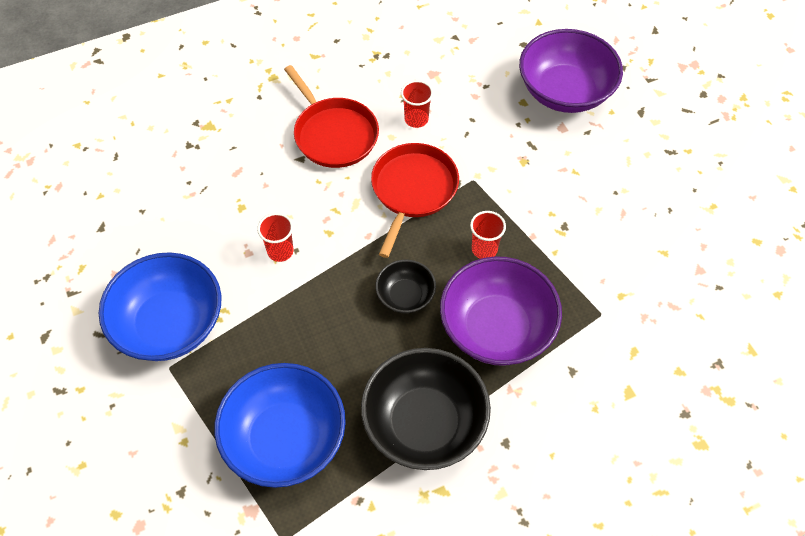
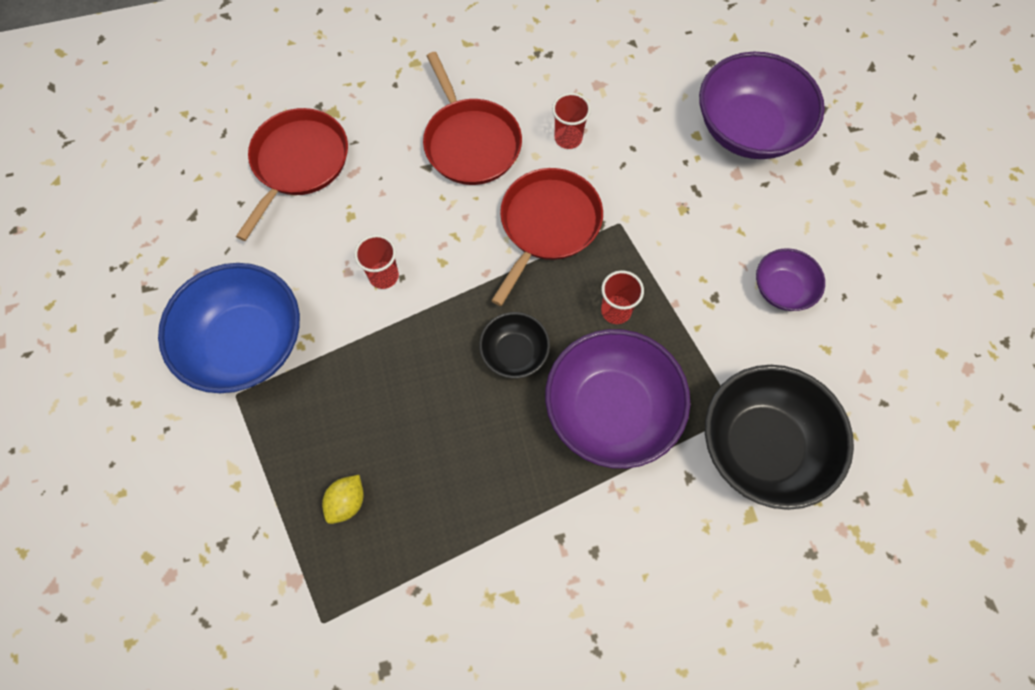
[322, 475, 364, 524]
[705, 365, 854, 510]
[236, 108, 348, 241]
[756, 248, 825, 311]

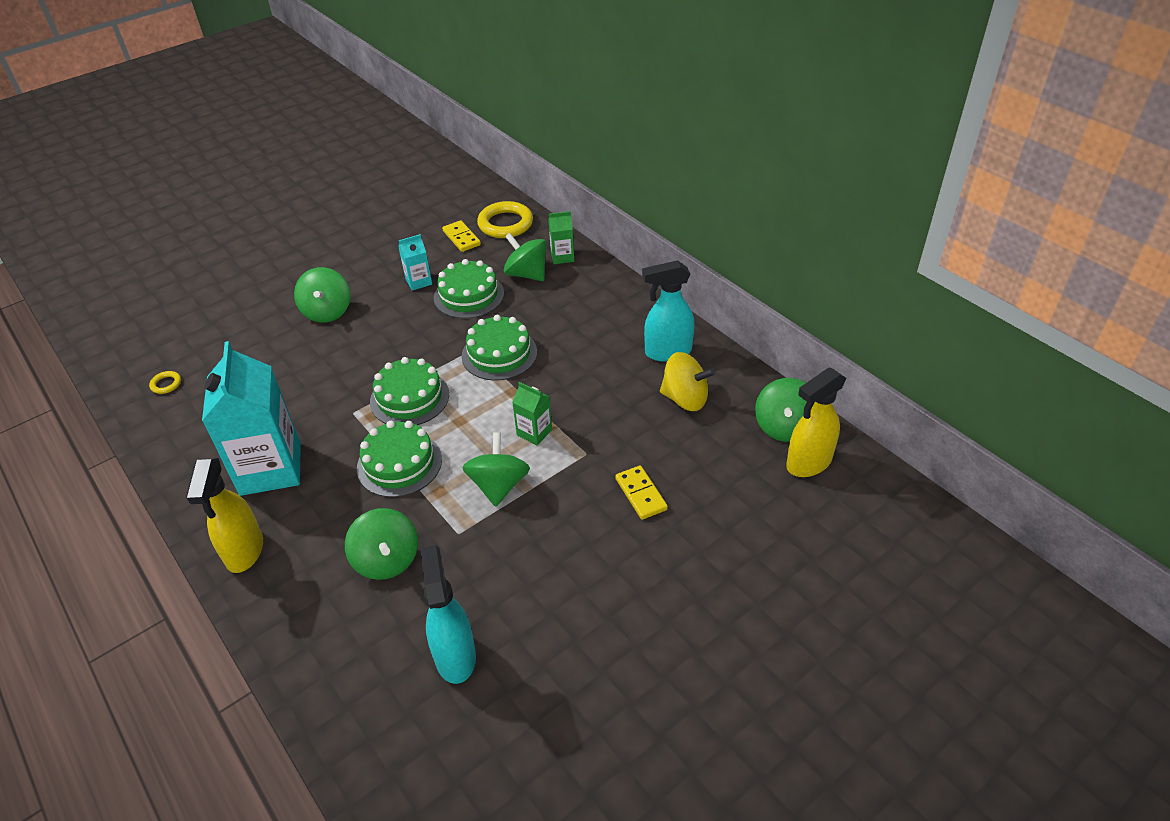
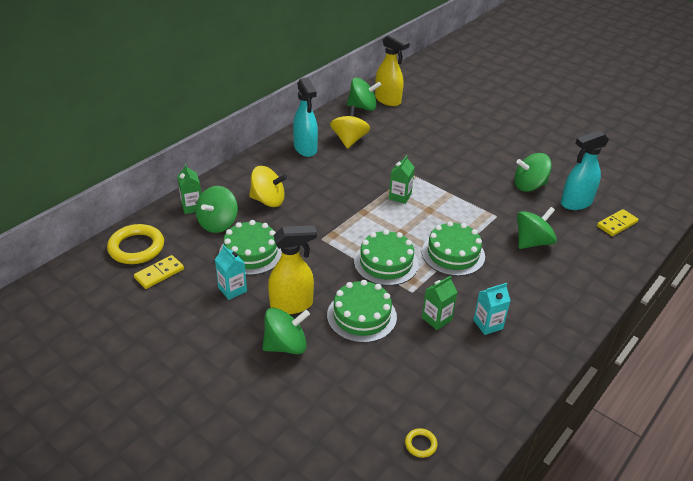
[268, 225, 317, 314]
[473, 283, 510, 335]
[327, 280, 397, 343]
[514, 153, 552, 192]
[597, 209, 638, 236]
[249, 166, 287, 207]
[422, 276, 457, 330]

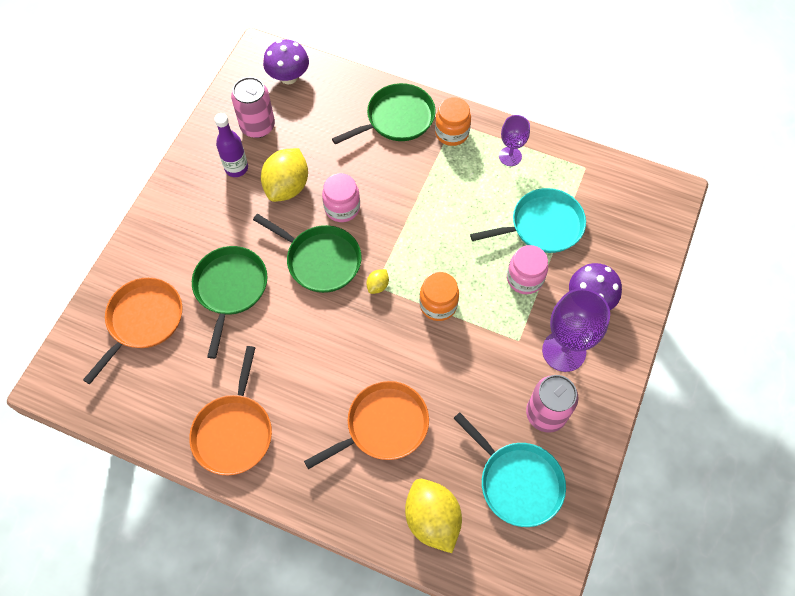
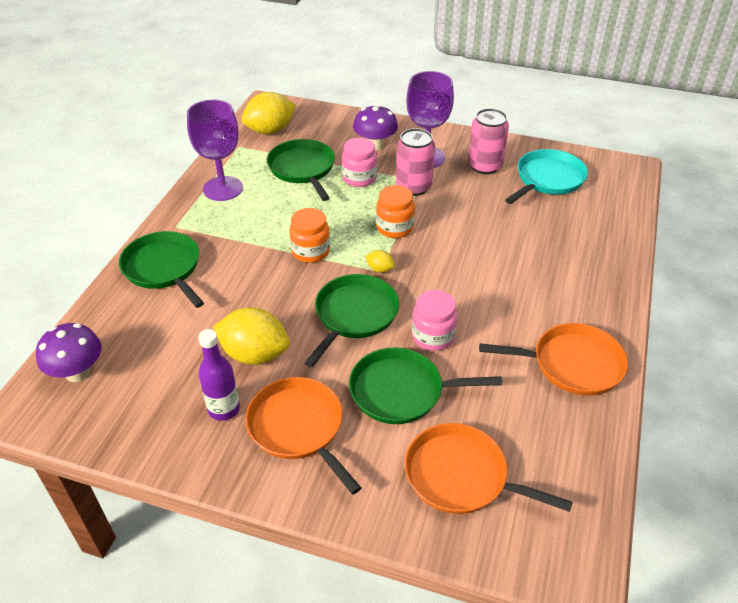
[396, 128, 435, 196]
[245, 377, 361, 494]
[412, 290, 458, 351]
[241, 92, 296, 134]
[289, 208, 330, 263]
[267, 139, 335, 201]
[187, 100, 243, 201]

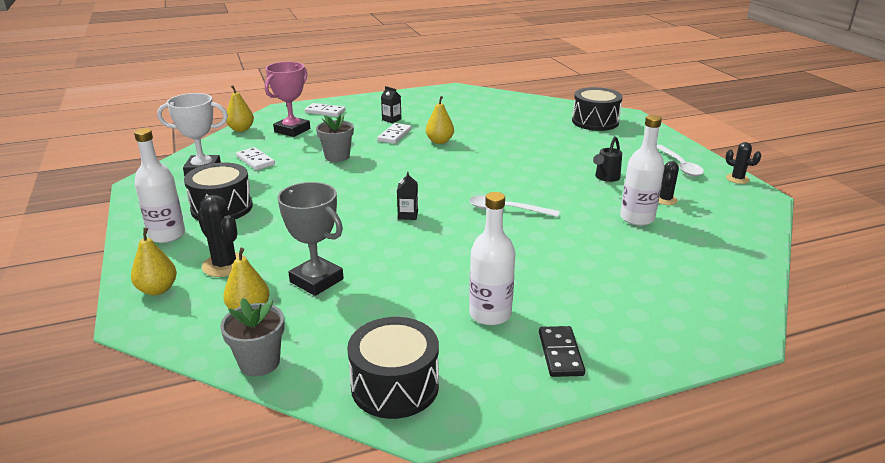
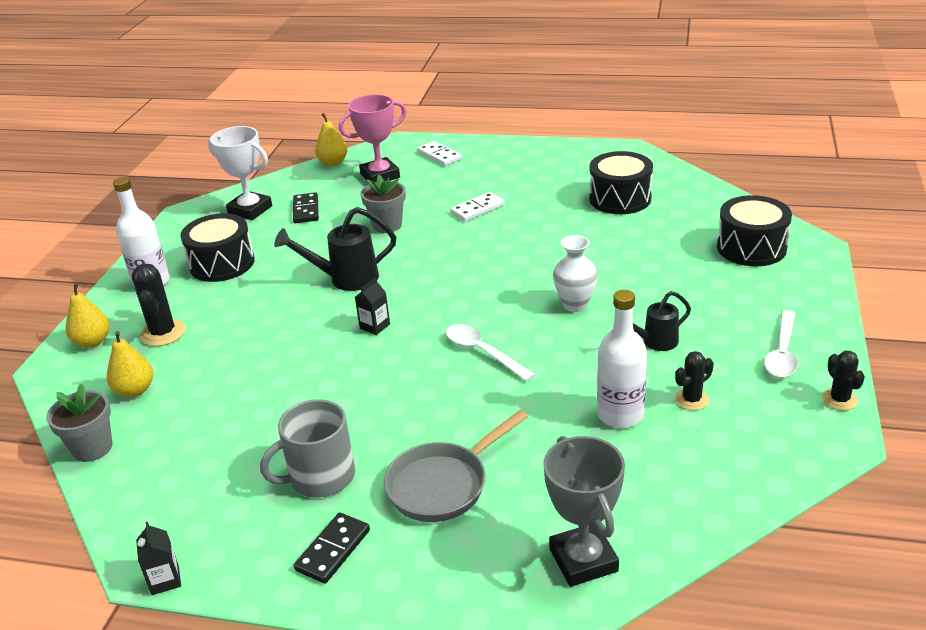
[293, 192, 319, 223]
[543, 436, 625, 587]
[589, 151, 653, 214]
[136, 522, 181, 595]
[426, 96, 454, 144] (first image)
[260, 399, 355, 498]
[274, 207, 396, 291]
[384, 410, 528, 522]
[553, 235, 598, 312]

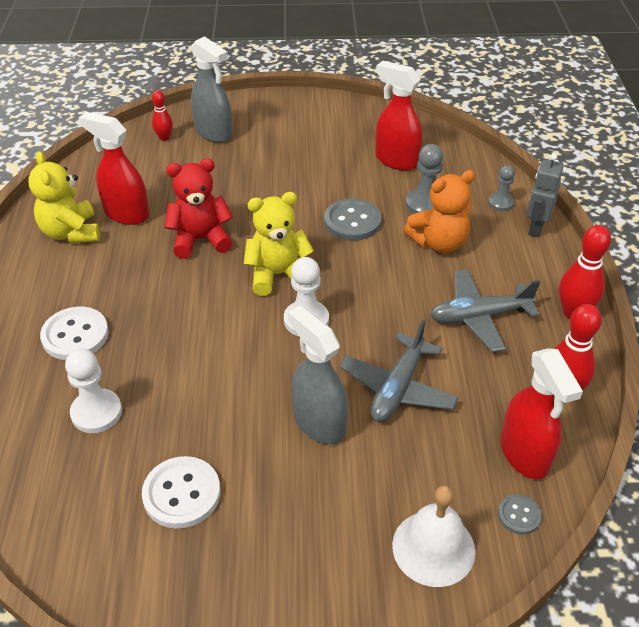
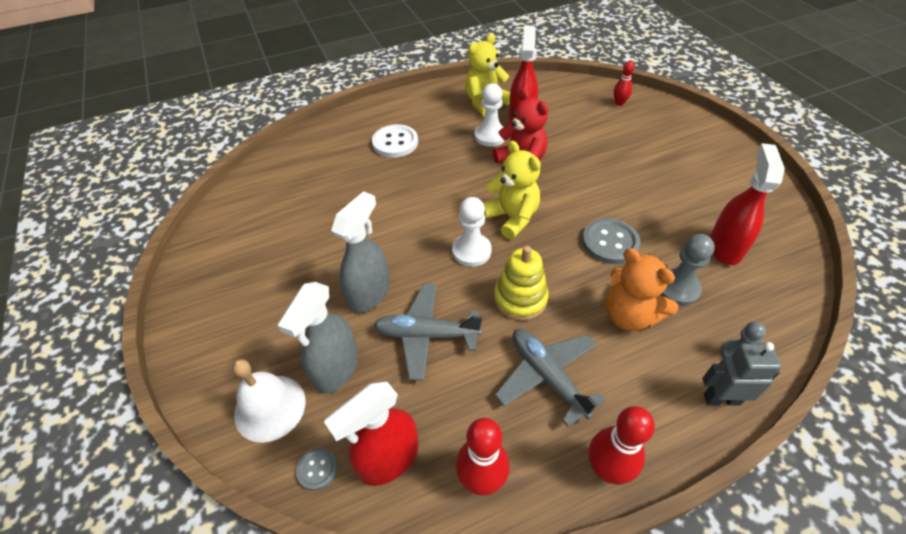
[475, 83, 505, 147]
[142, 456, 220, 529] (first image)
[278, 282, 358, 394]
[494, 246, 549, 321]

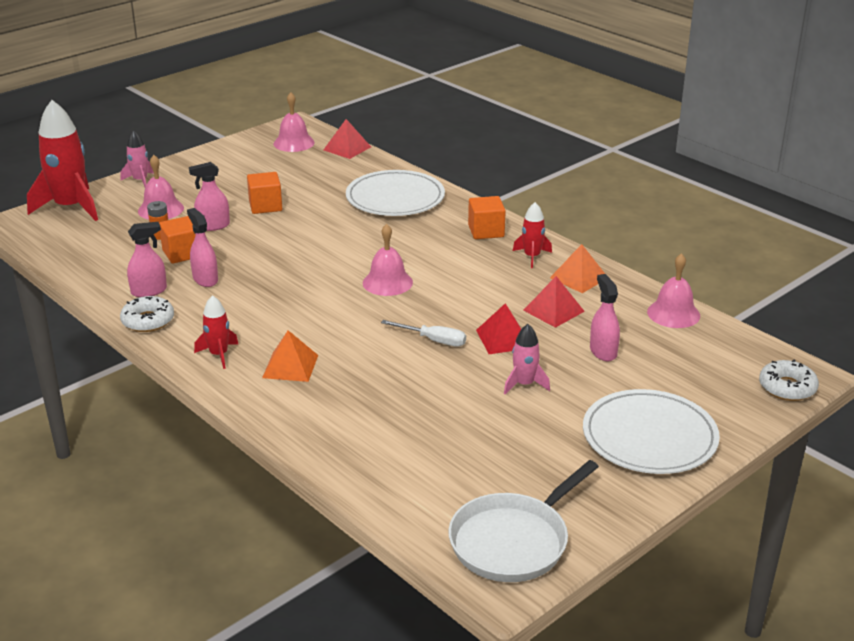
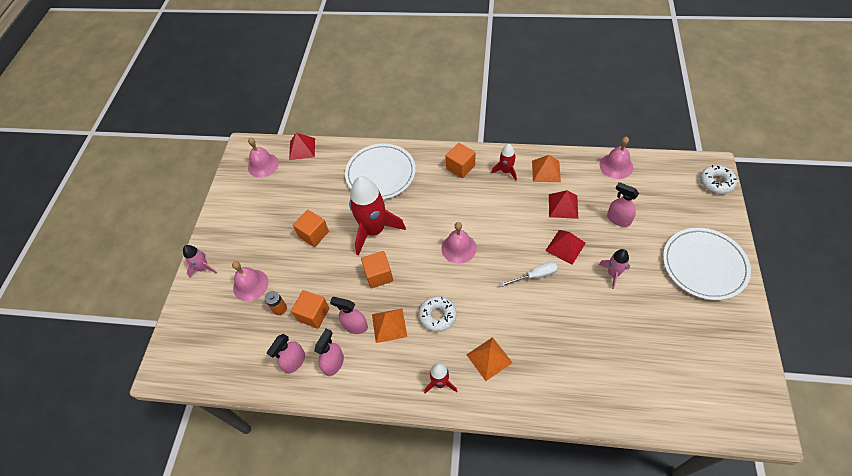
[349, 176, 406, 255]
[419, 296, 457, 332]
[267, 334, 305, 374]
[448, 460, 599, 582] (first image)
[361, 251, 393, 288]
[372, 308, 407, 343]

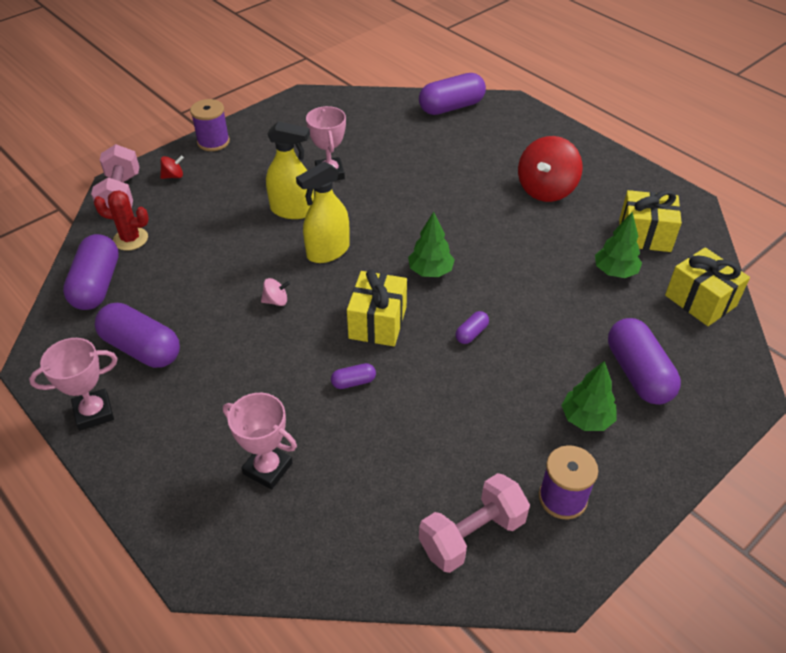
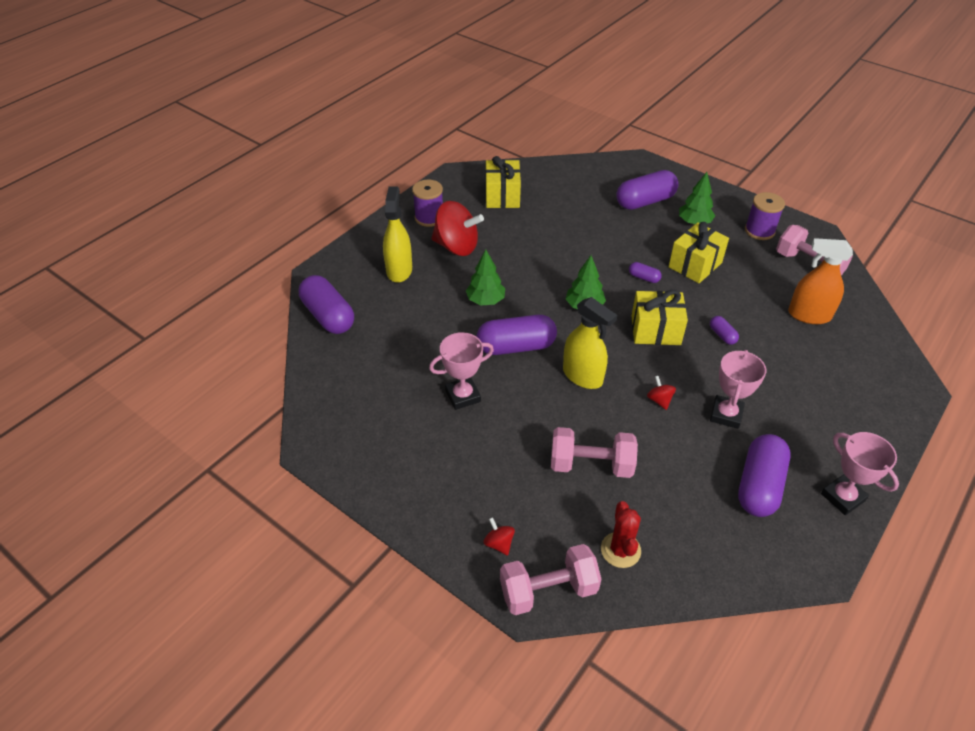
[477, 315, 557, 355]
[412, 180, 443, 227]
[710, 350, 766, 429]
[647, 376, 676, 410]
[383, 187, 412, 283]
[466, 249, 505, 305]
[669, 222, 729, 283]
[551, 427, 638, 478]
[788, 238, 853, 324]

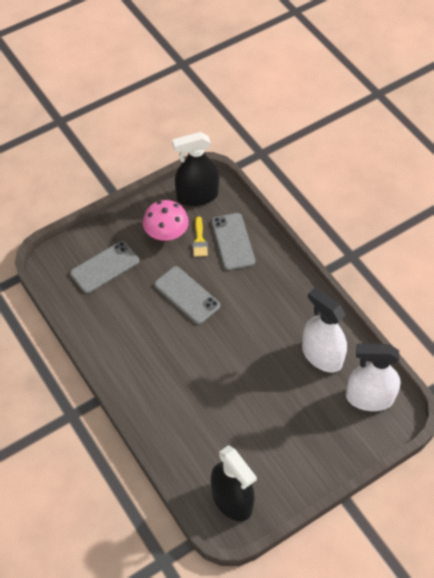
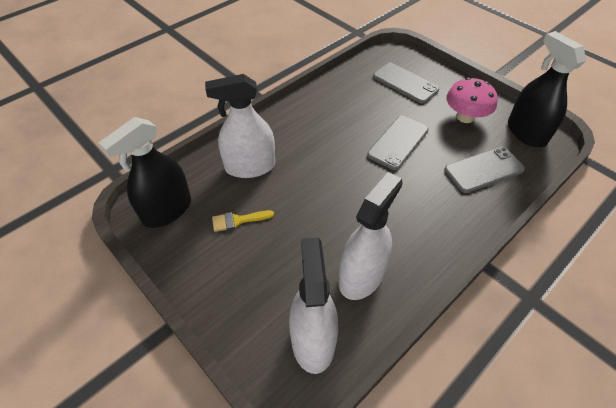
[212, 210, 274, 232]
[205, 74, 275, 178]

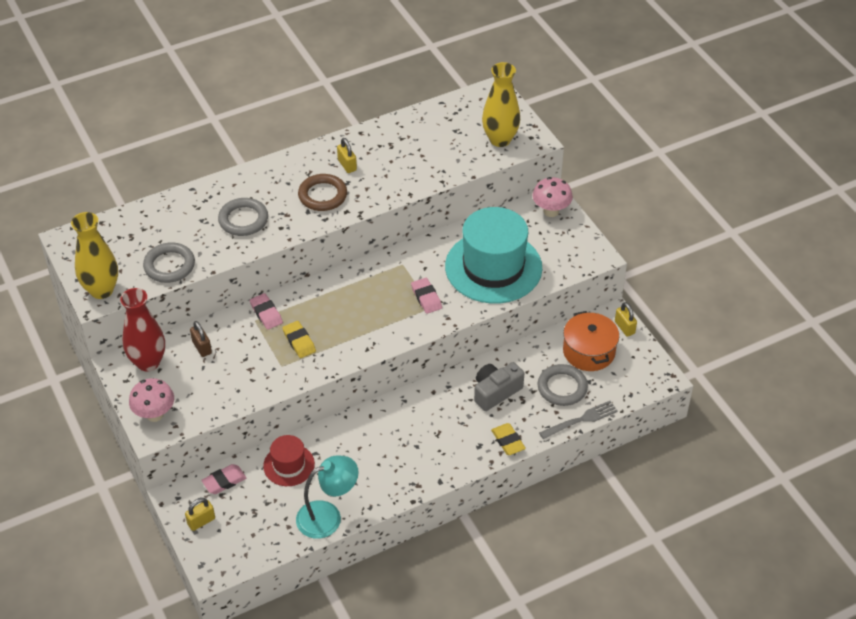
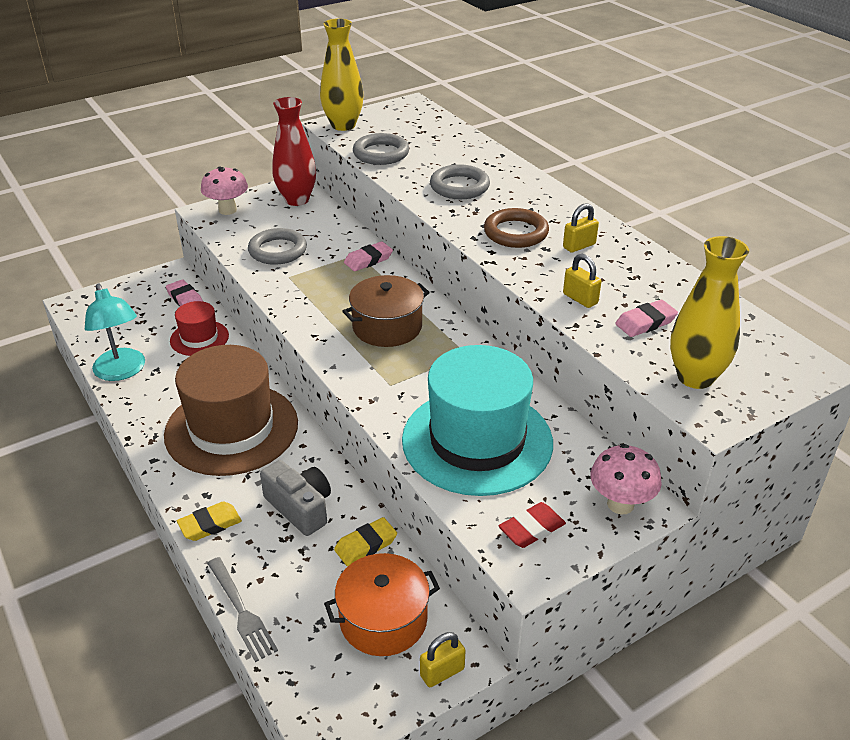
[563, 254, 601, 308]
[190, 321, 212, 357] (first image)
[334, 517, 397, 566]
[615, 300, 678, 337]
[248, 228, 307, 265]
[164, 345, 298, 476]
[342, 275, 430, 347]
[498, 502, 566, 548]

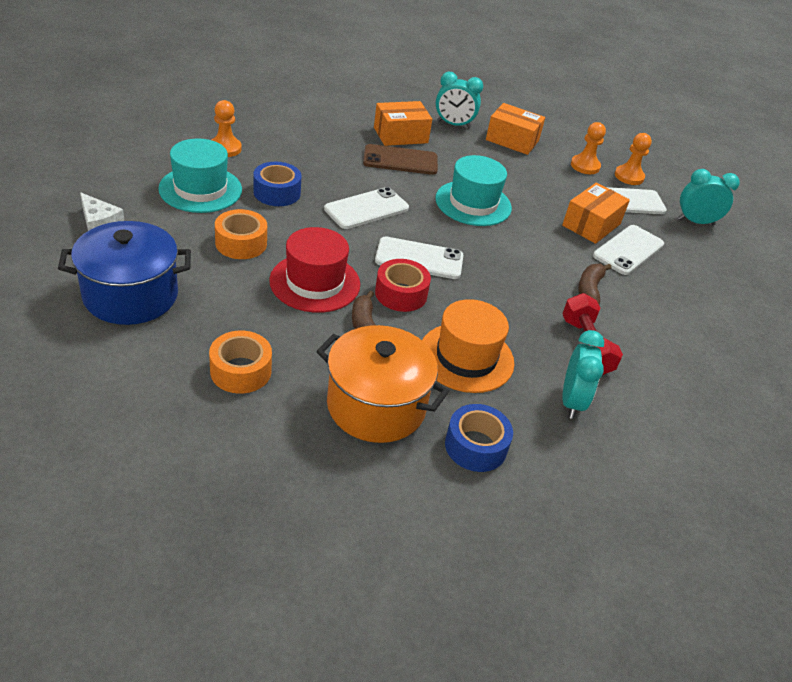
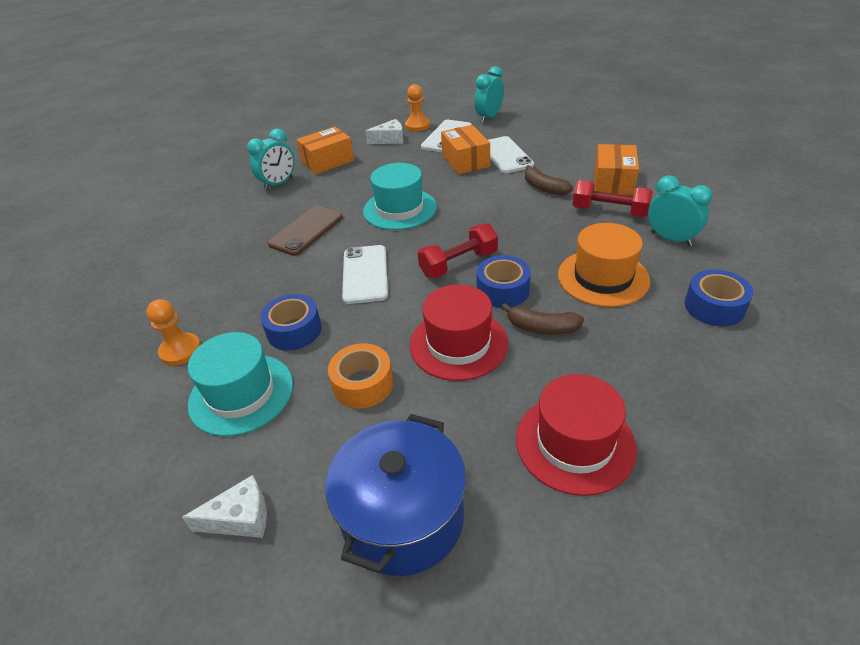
[516, 374, 637, 496]
[316, 325, 449, 443] (first image)
[594, 144, 639, 195]
[418, 224, 498, 278]
[476, 255, 531, 308]
[365, 119, 404, 144]

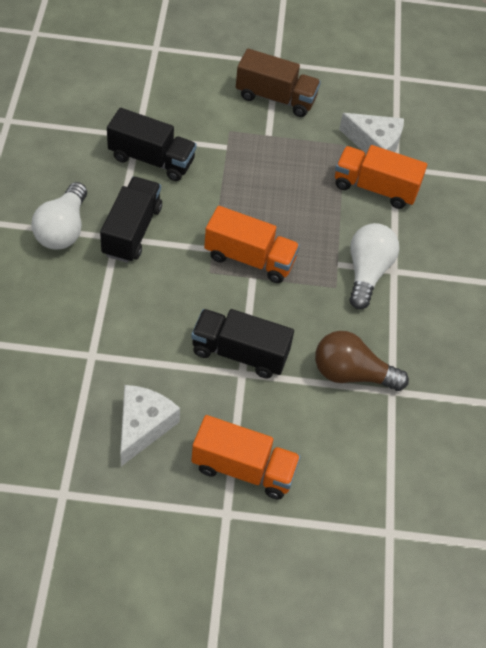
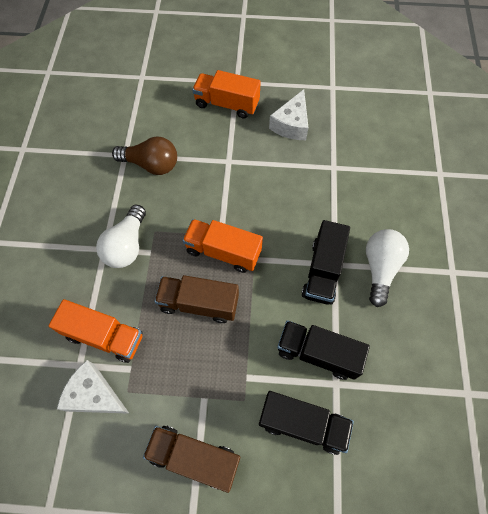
[259, 391, 354, 455]
[155, 275, 239, 323]

